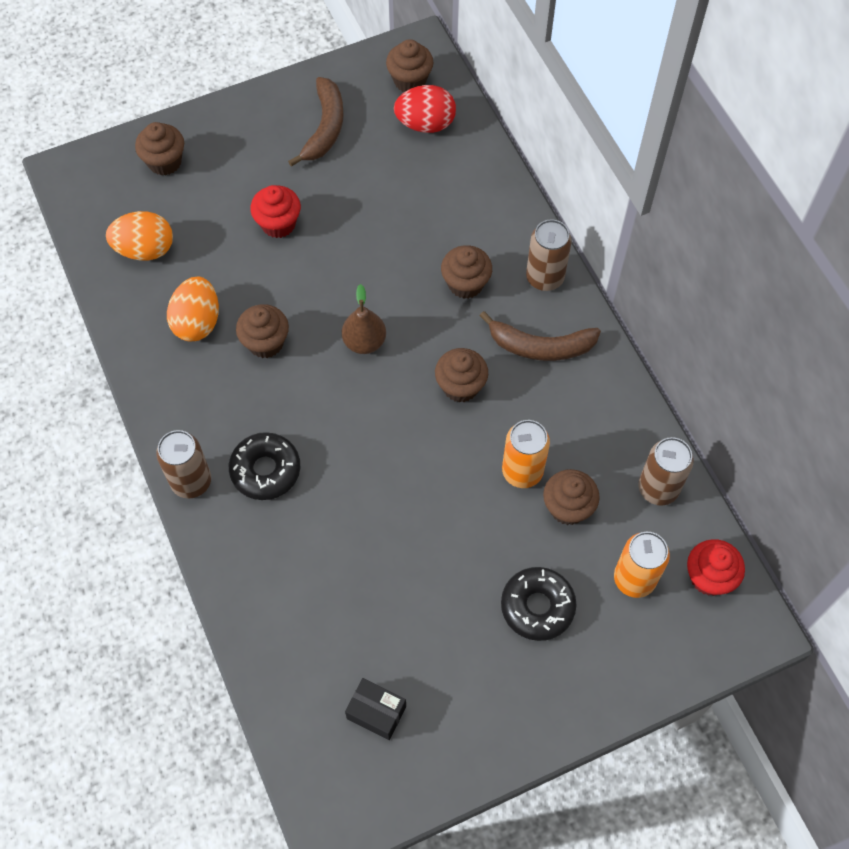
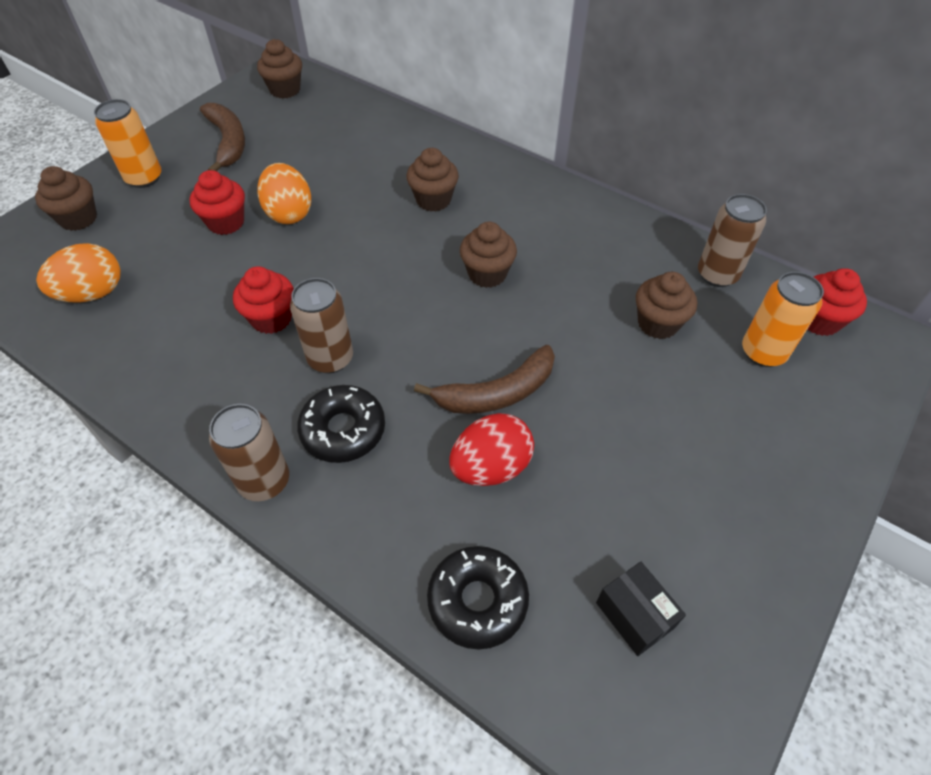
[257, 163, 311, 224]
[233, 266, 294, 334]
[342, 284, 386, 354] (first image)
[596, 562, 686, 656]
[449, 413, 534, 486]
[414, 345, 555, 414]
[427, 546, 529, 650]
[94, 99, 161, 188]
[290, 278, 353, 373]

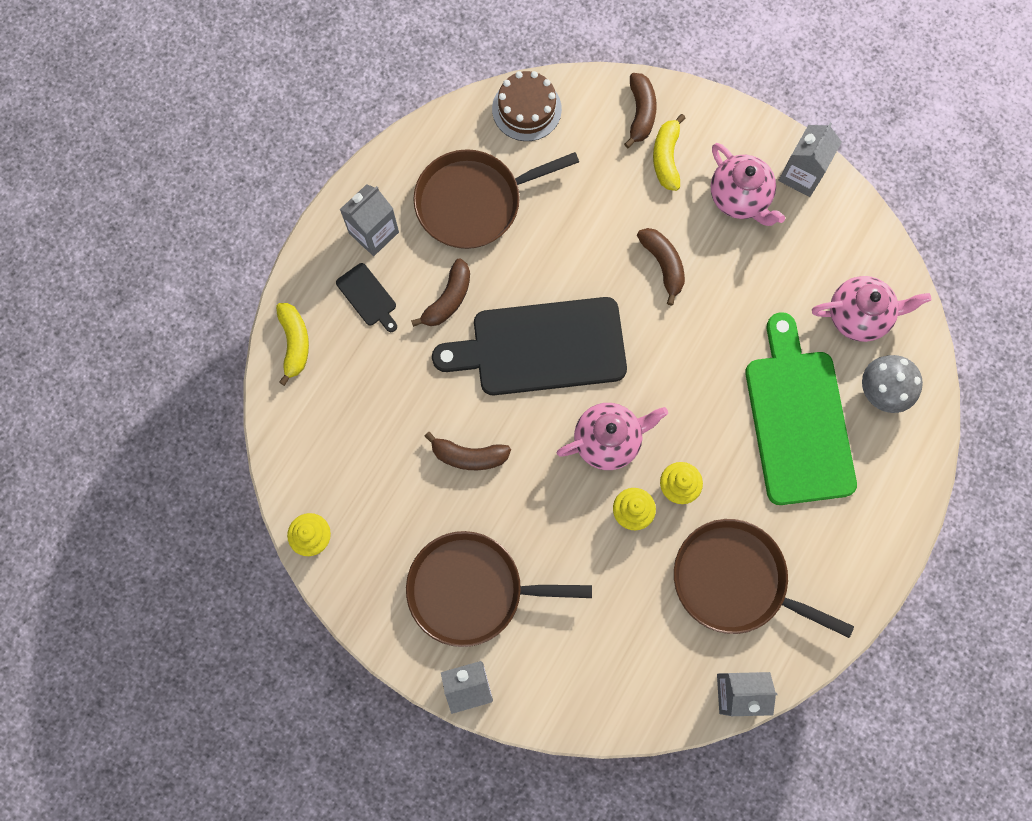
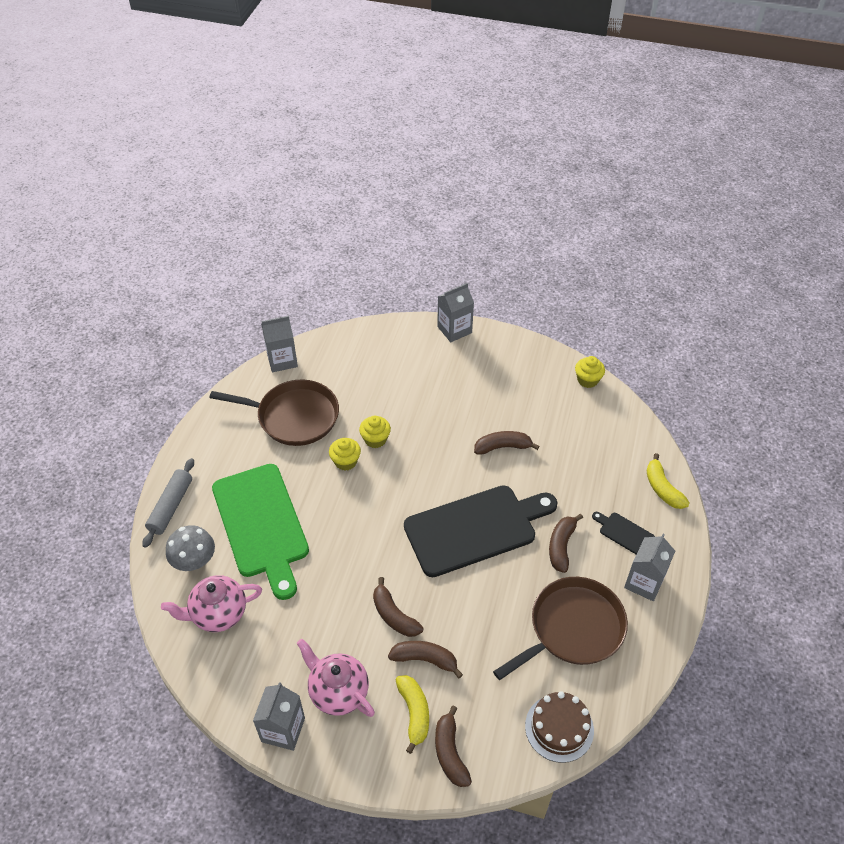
[406, 531, 592, 647] (first image)
[557, 403, 668, 470] (first image)
[142, 458, 194, 548]
[388, 641, 463, 678]

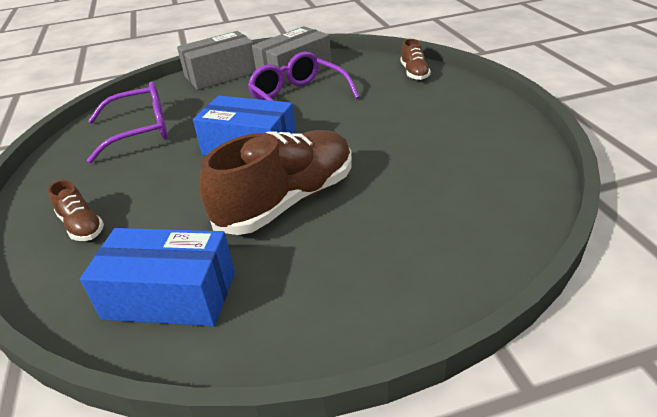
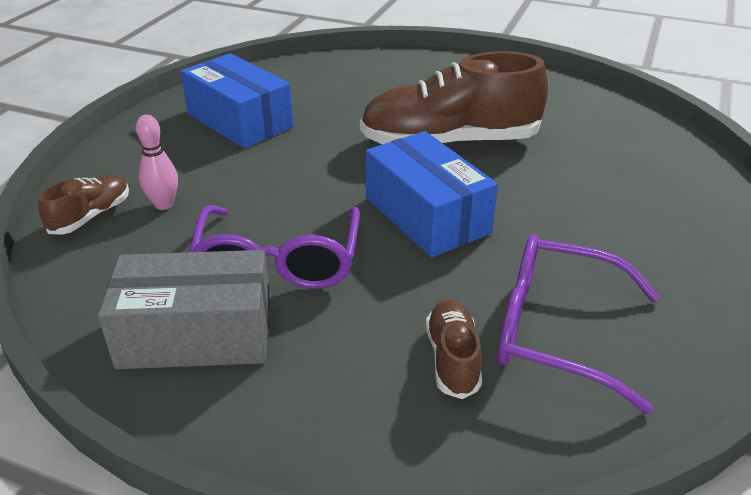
[426, 299, 482, 399]
[180, 53, 293, 148]
[177, 31, 256, 90] (first image)
[136, 115, 178, 210]

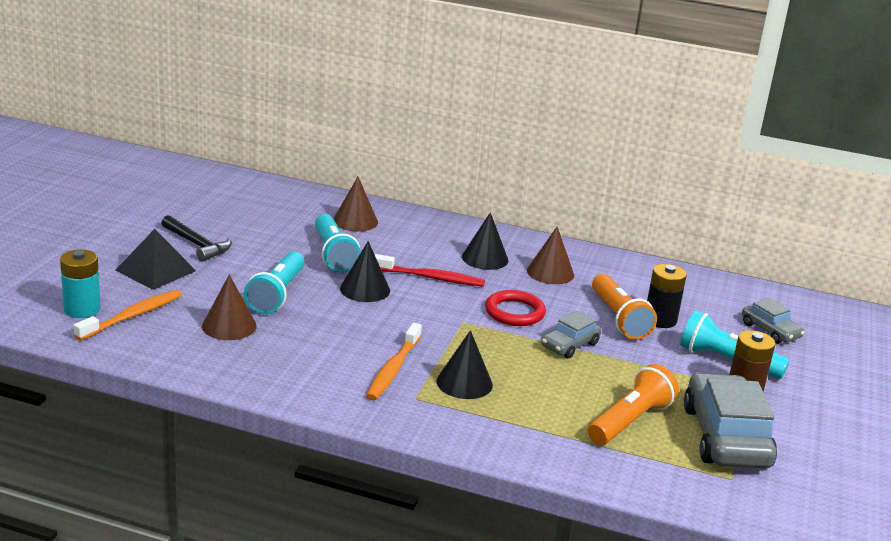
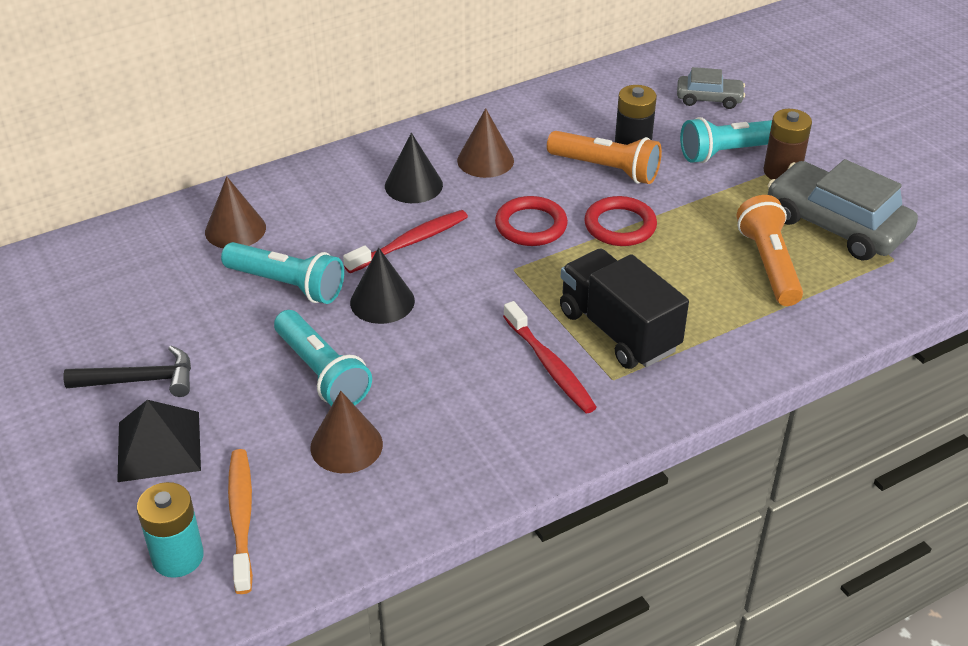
[503, 301, 597, 413]
[560, 249, 689, 369]
[584, 196, 657, 246]

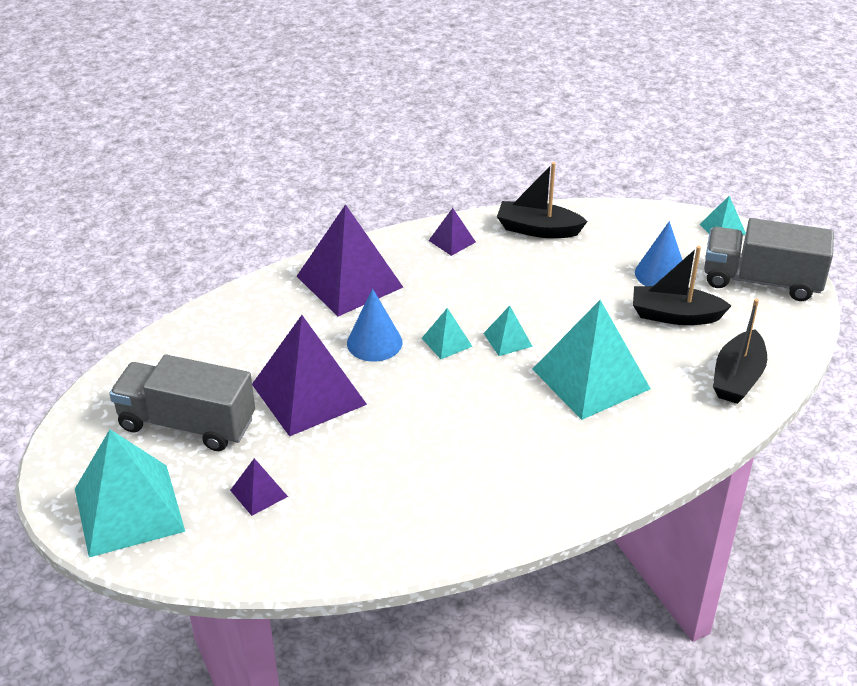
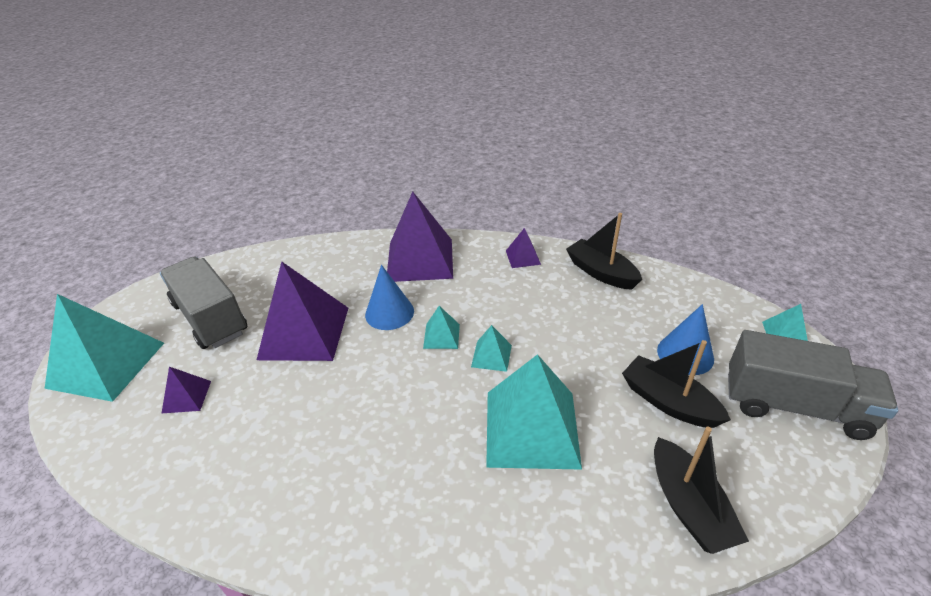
[728, 330, 898, 440]
[654, 427, 749, 554]

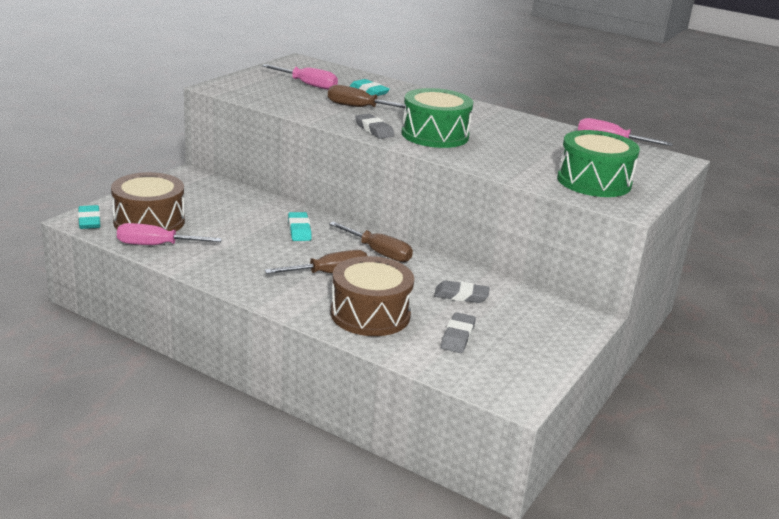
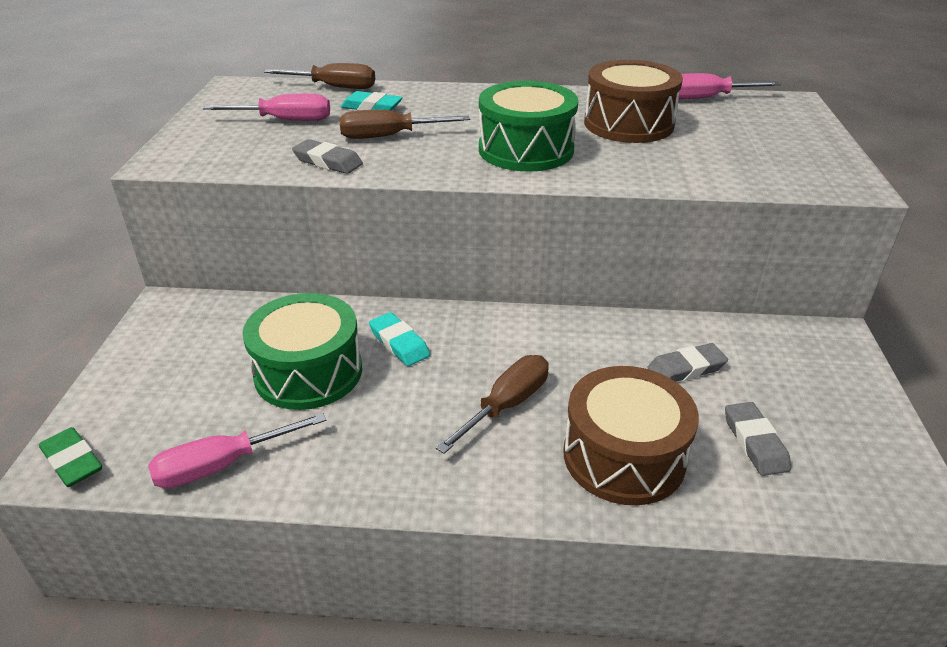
[39, 427, 102, 487]
[584, 60, 683, 143]
[264, 63, 375, 89]
[292, 139, 363, 174]
[243, 293, 362, 410]

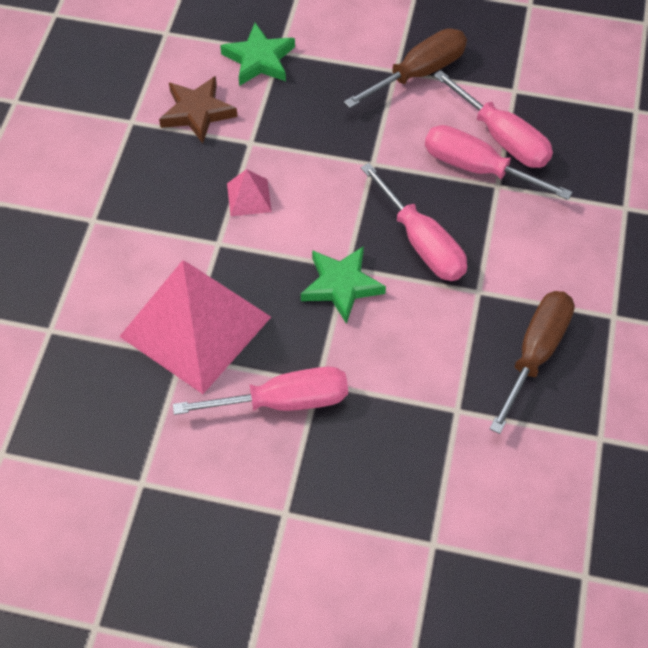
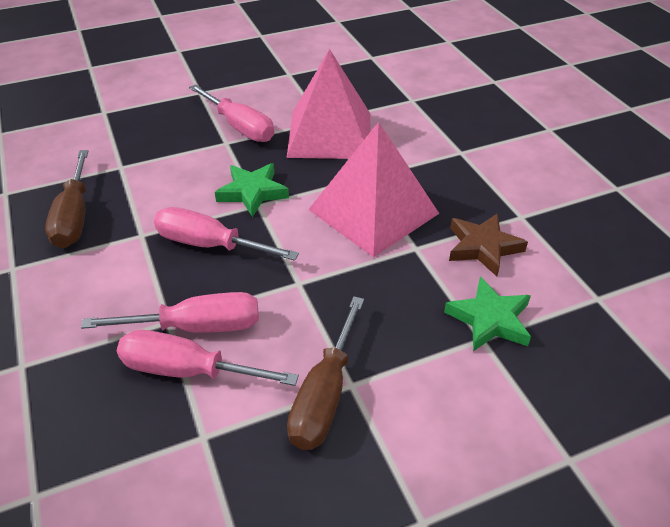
[189, 85, 274, 142]
[308, 122, 440, 258]

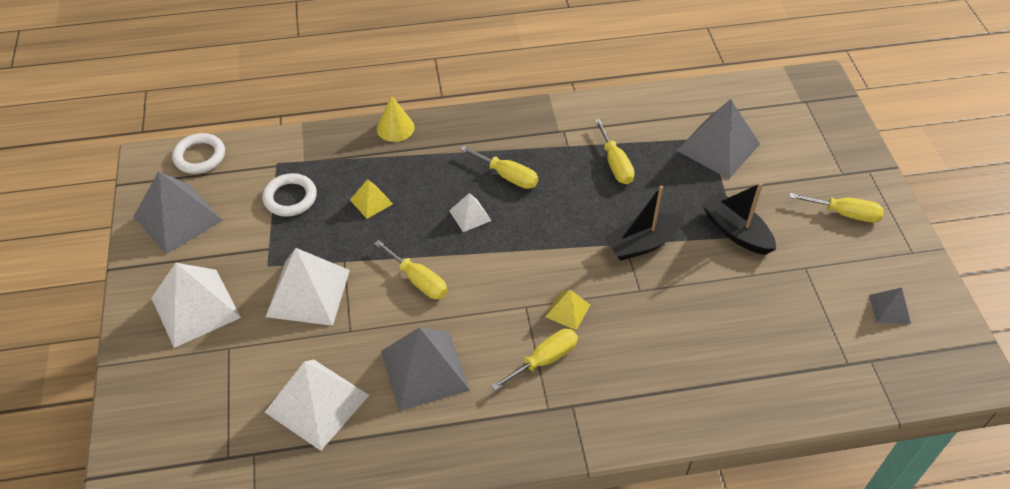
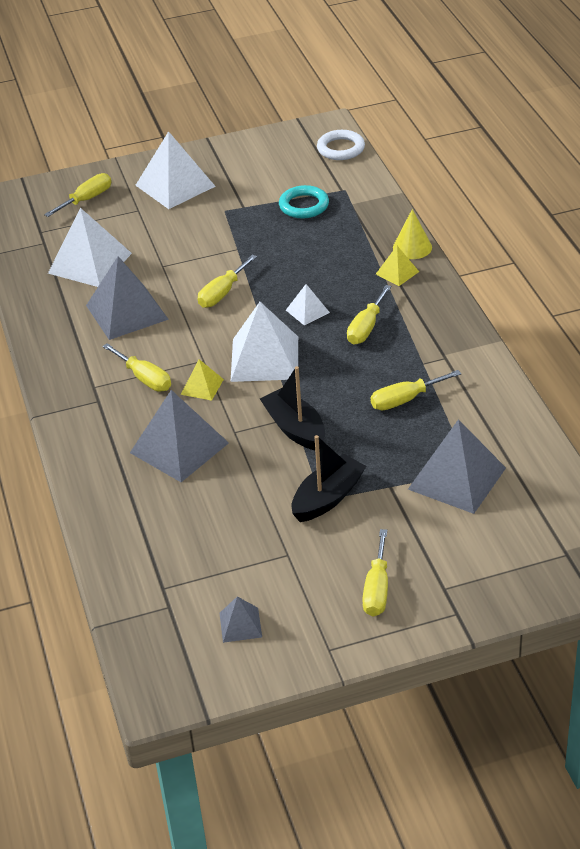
[130, 390, 229, 482]
[279, 185, 329, 218]
[231, 302, 298, 382]
[376, 246, 419, 286]
[44, 173, 111, 217]

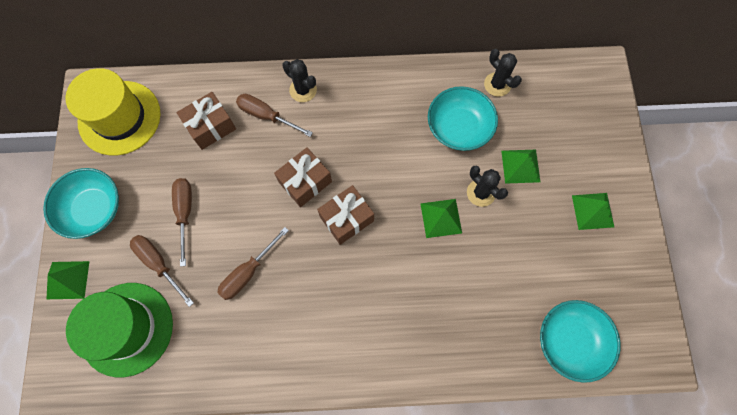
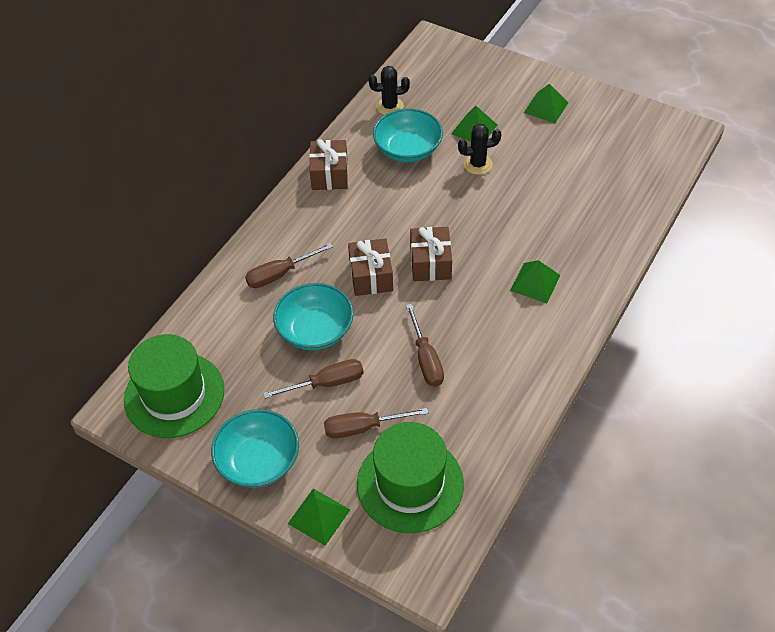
[124, 334, 224, 438]
[263, 359, 364, 399]
[309, 139, 348, 190]
[282, 59, 317, 102] (first image)
[510, 260, 560, 303]
[273, 283, 354, 350]

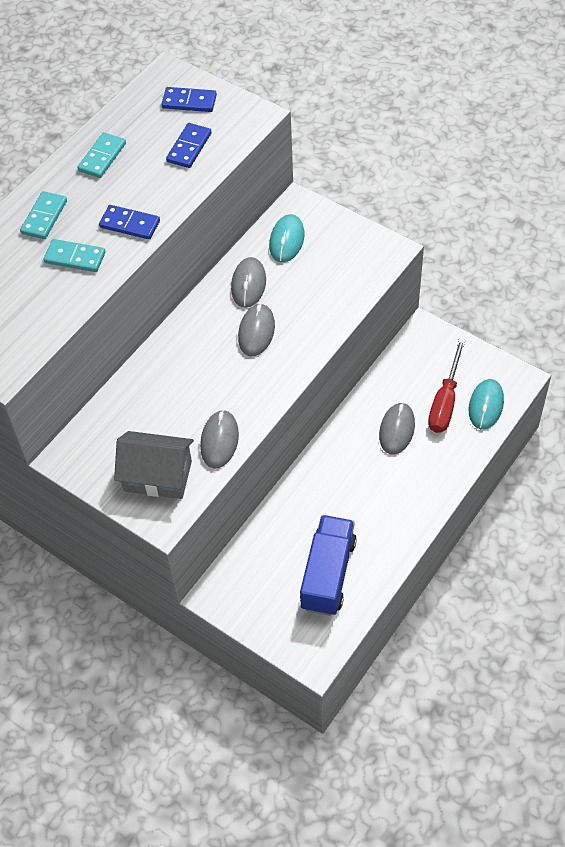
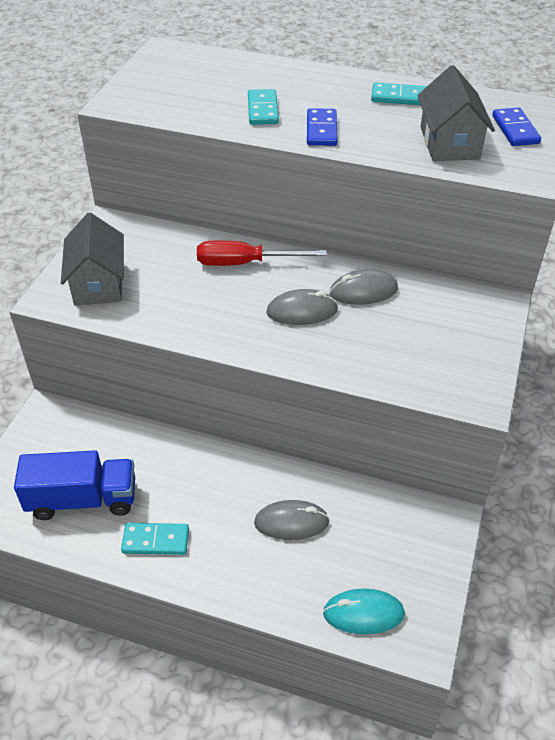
[121, 523, 189, 555]
[417, 65, 495, 161]
[200, 410, 239, 469] (first image)
[269, 214, 305, 262] (first image)
[197, 241, 327, 266]

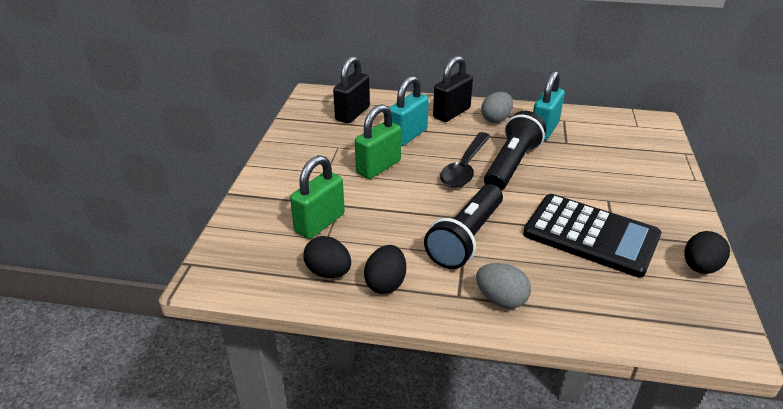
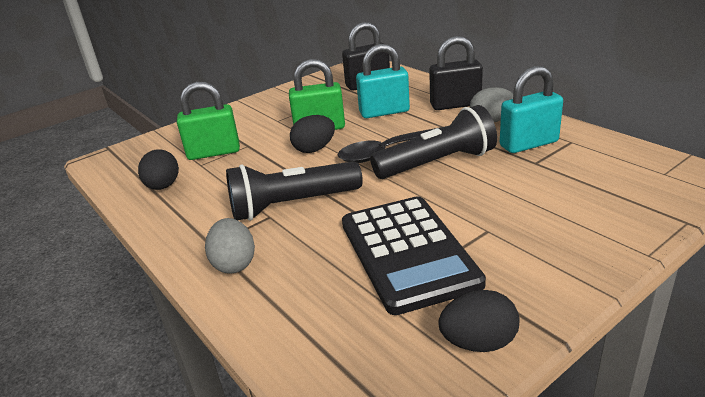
[290, 115, 335, 153]

